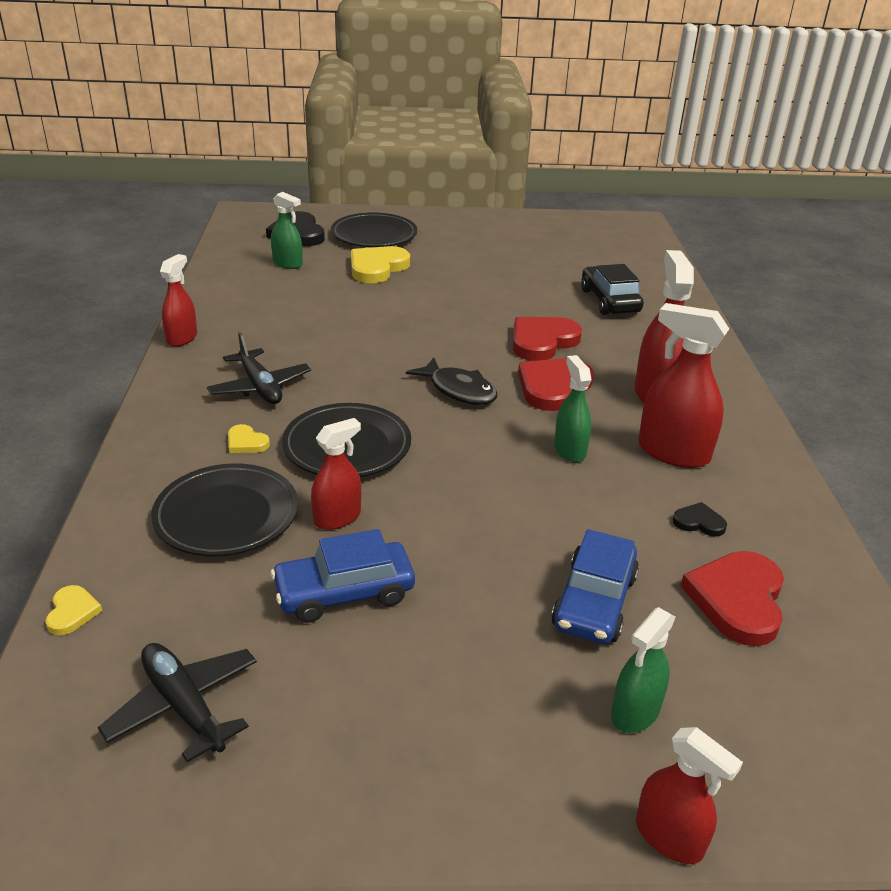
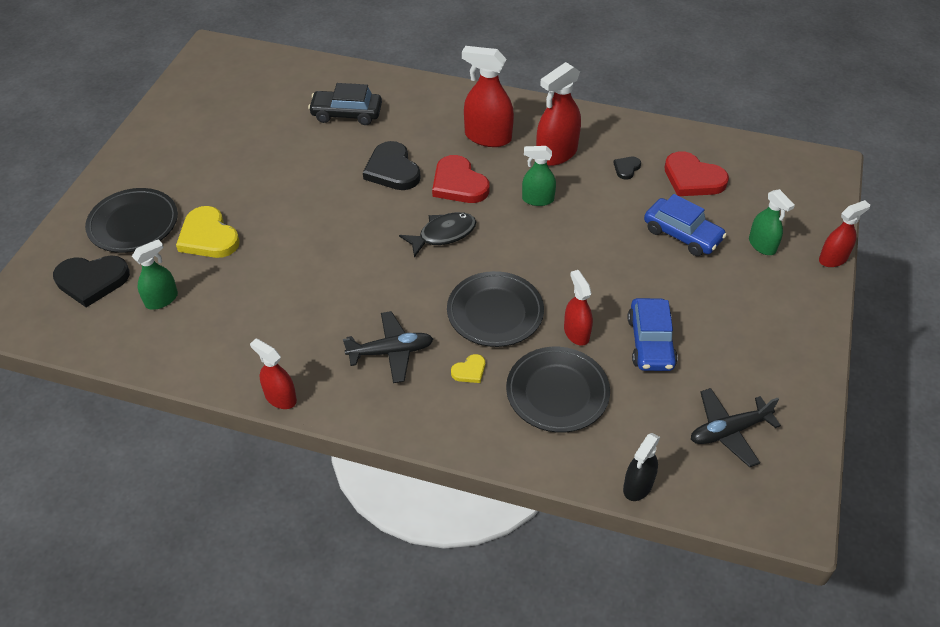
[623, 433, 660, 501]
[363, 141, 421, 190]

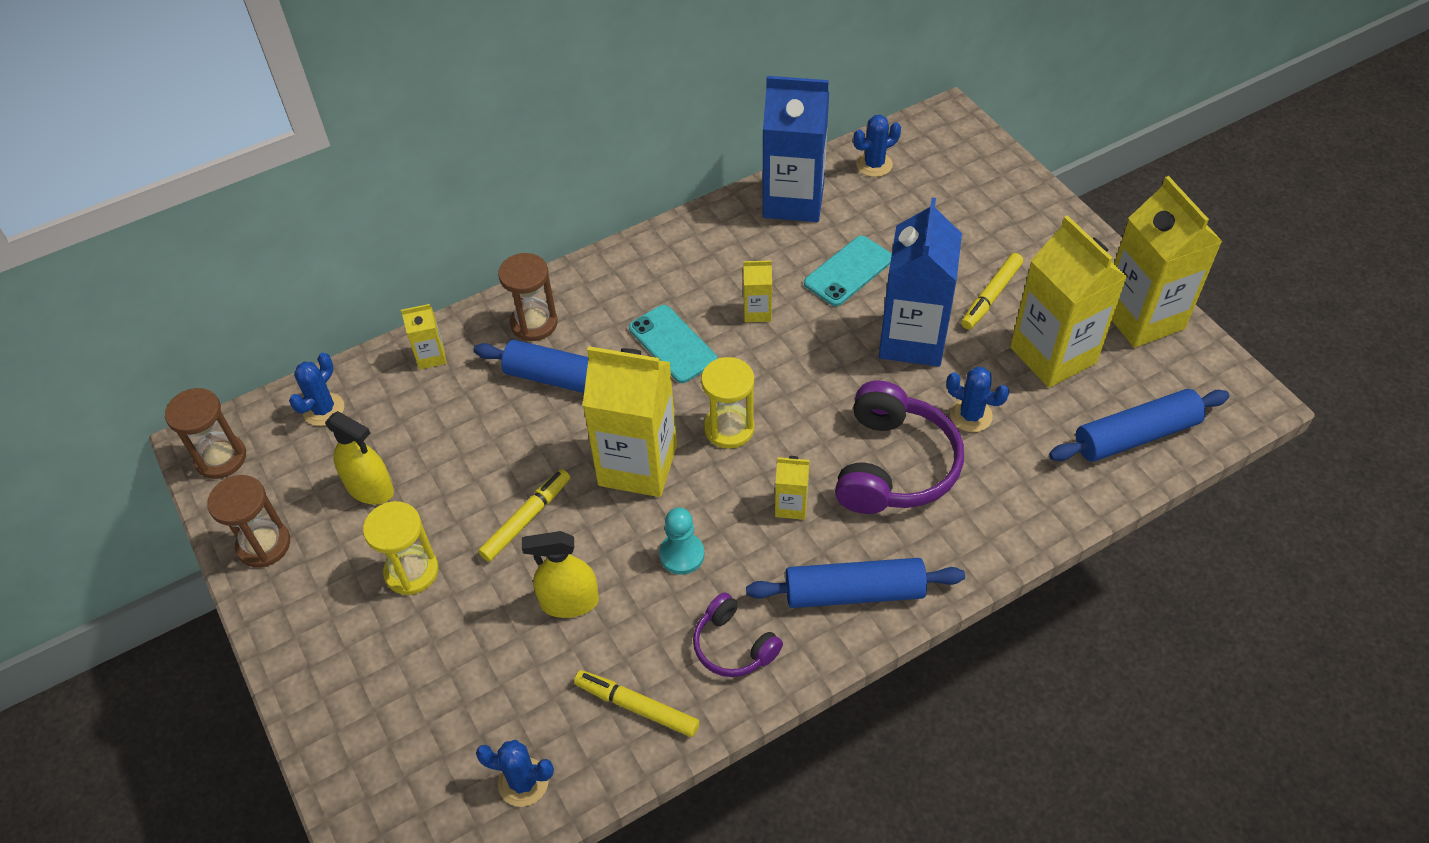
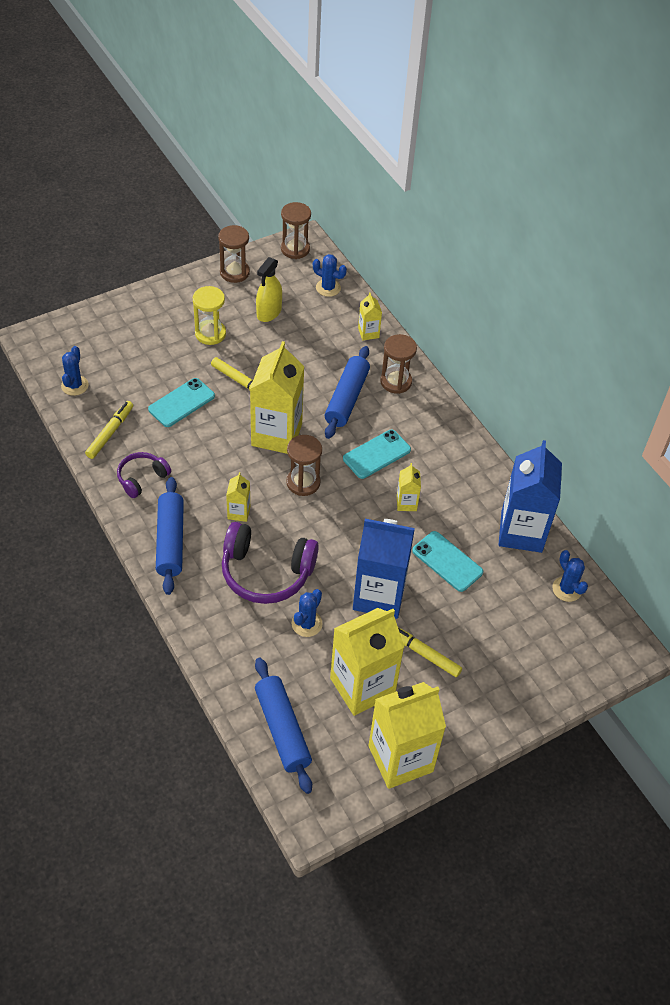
[659, 507, 704, 575] (first image)
[148, 378, 215, 427]
[286, 435, 322, 496]

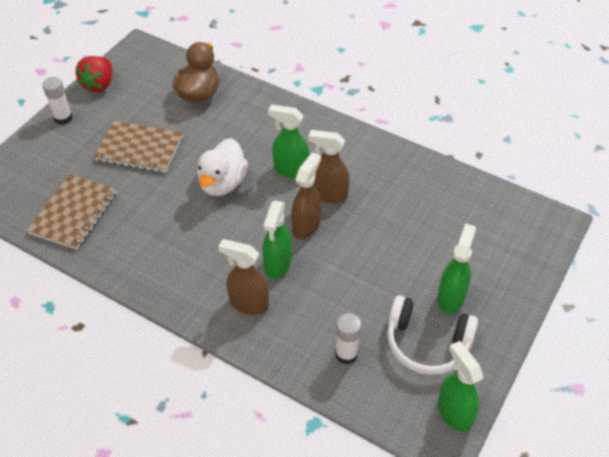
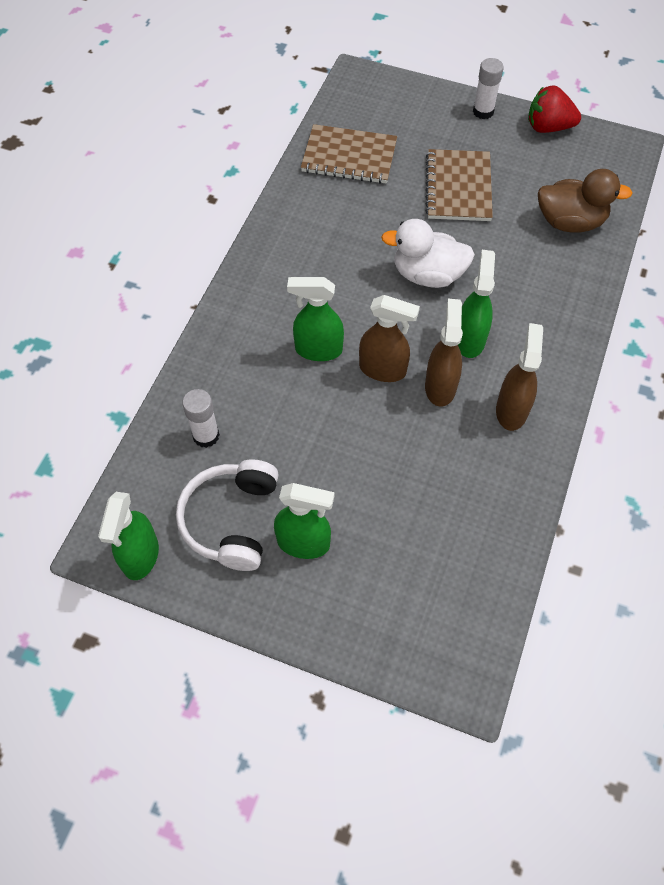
[496, 323, 543, 431]
[98, 492, 159, 580]

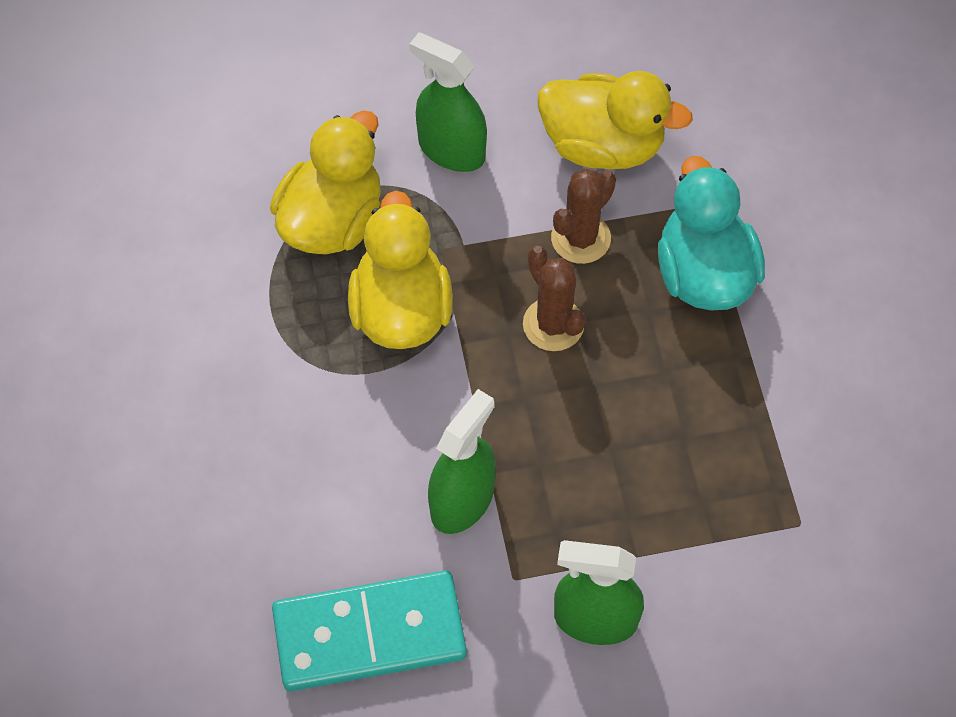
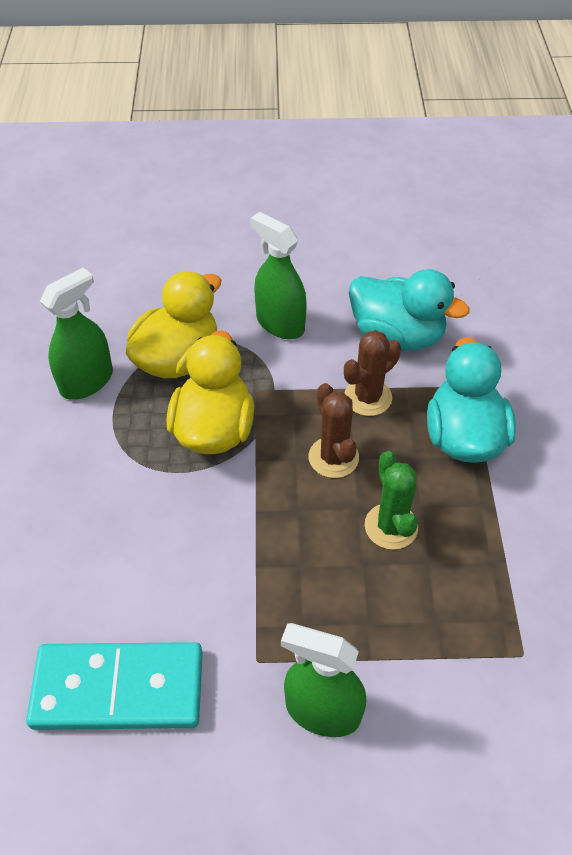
[365, 451, 418, 550]
[40, 268, 113, 400]
[349, 269, 470, 351]

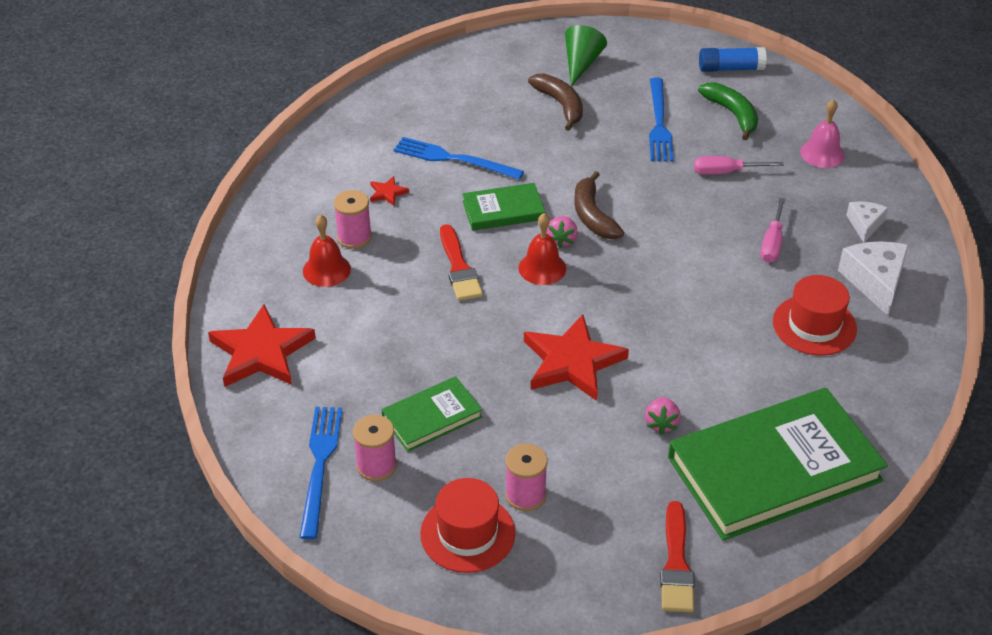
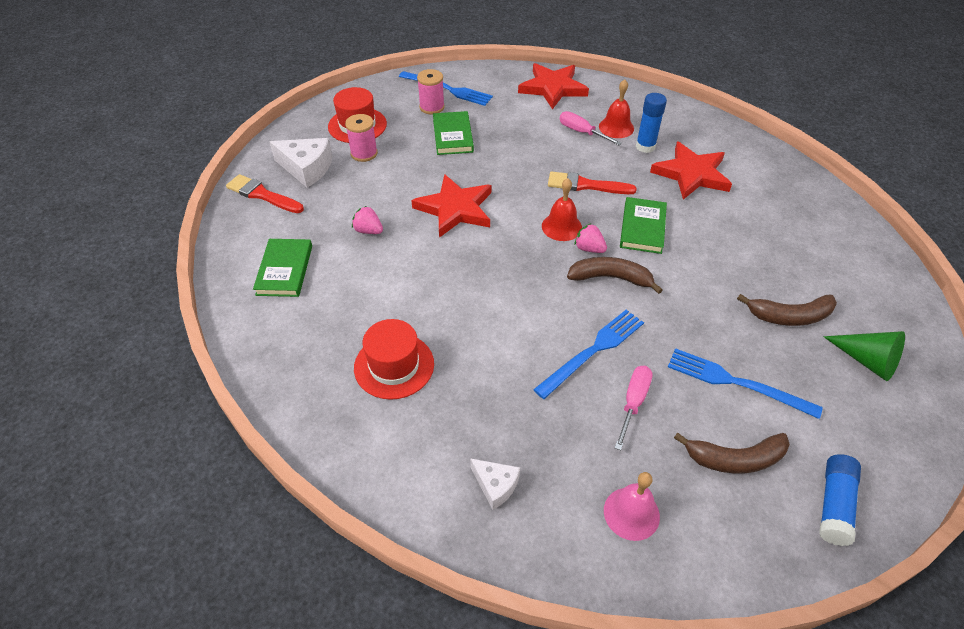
[533, 310, 644, 399]
[560, 111, 622, 145]
[269, 138, 332, 188]
[636, 93, 667, 153]
[674, 433, 790, 474]
[650, 142, 732, 200]
[253, 239, 312, 297]

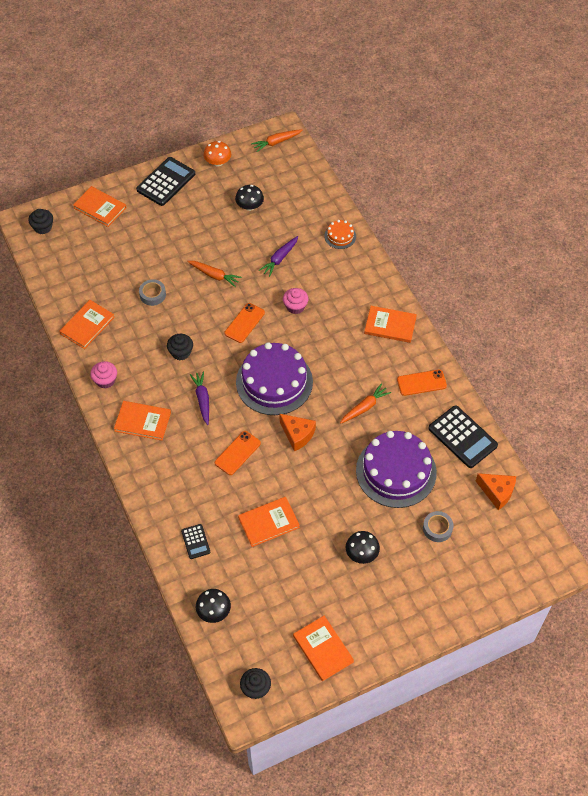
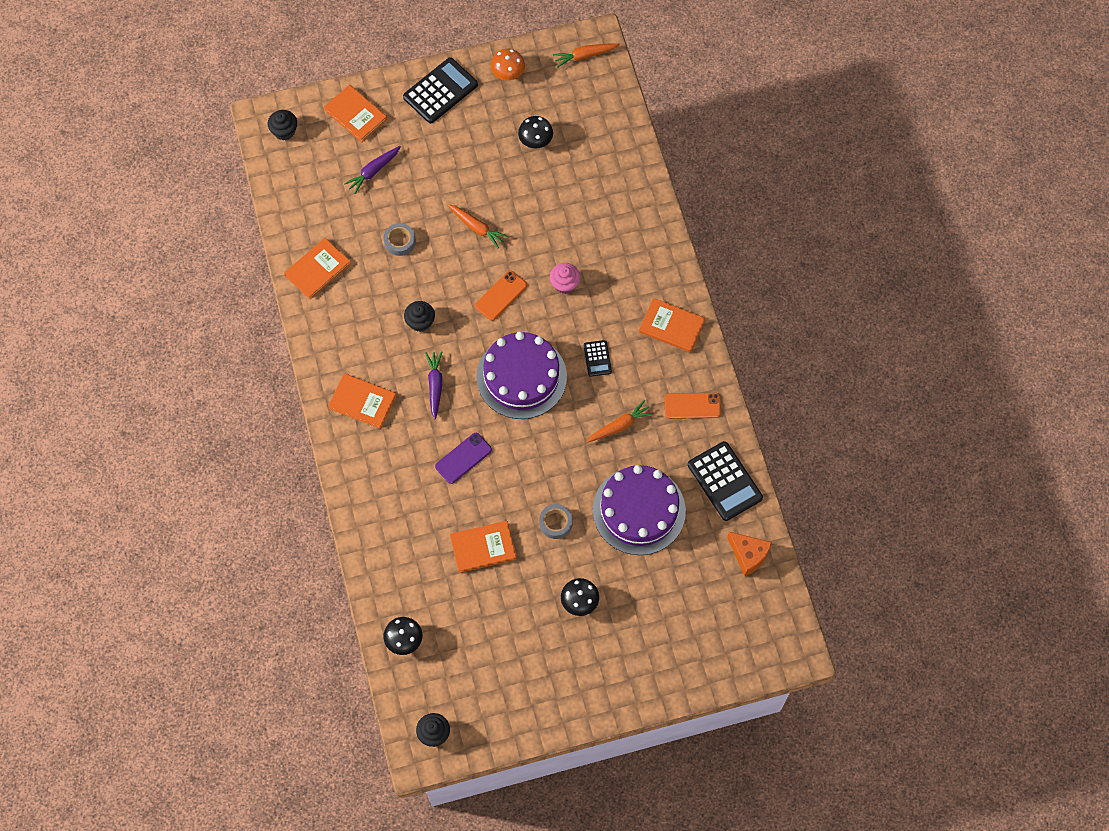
[90, 361, 117, 389] (first image)
[280, 414, 316, 451] (first image)
[293, 616, 354, 681] (first image)
[325, 220, 356, 249] (first image)
[584, 340, 612, 377]
[344, 146, 401, 194]
[539, 504, 573, 539]
[435, 433, 492, 484]

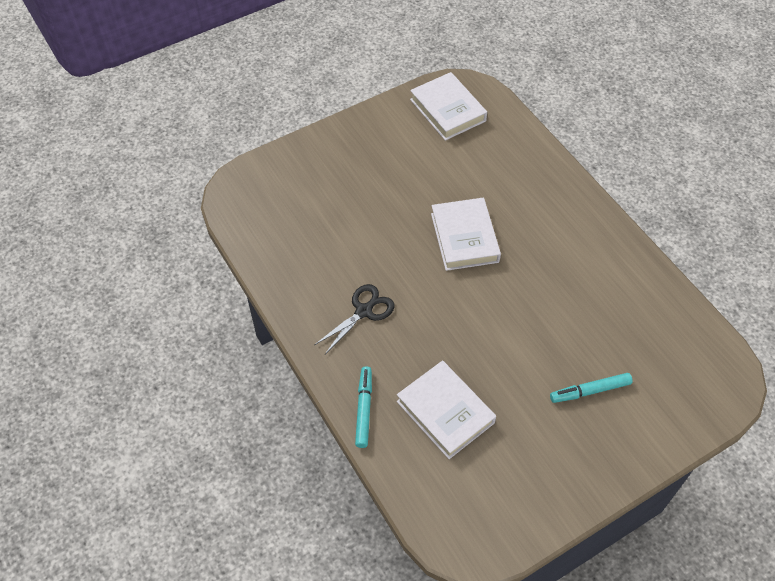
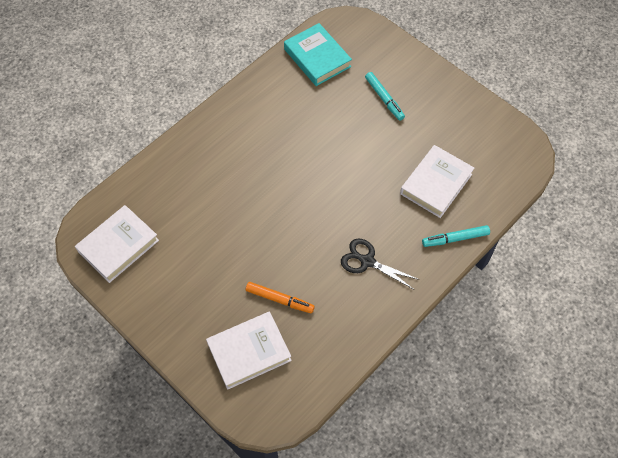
[246, 282, 315, 313]
[284, 23, 352, 86]
[206, 312, 292, 390]

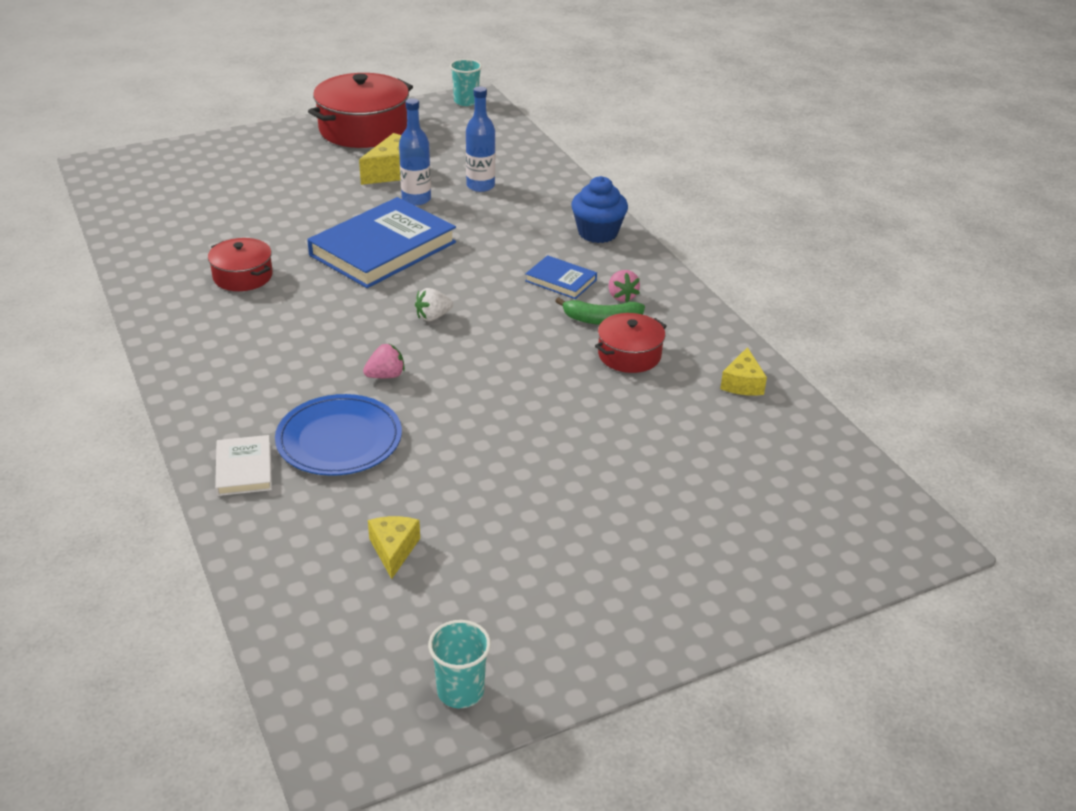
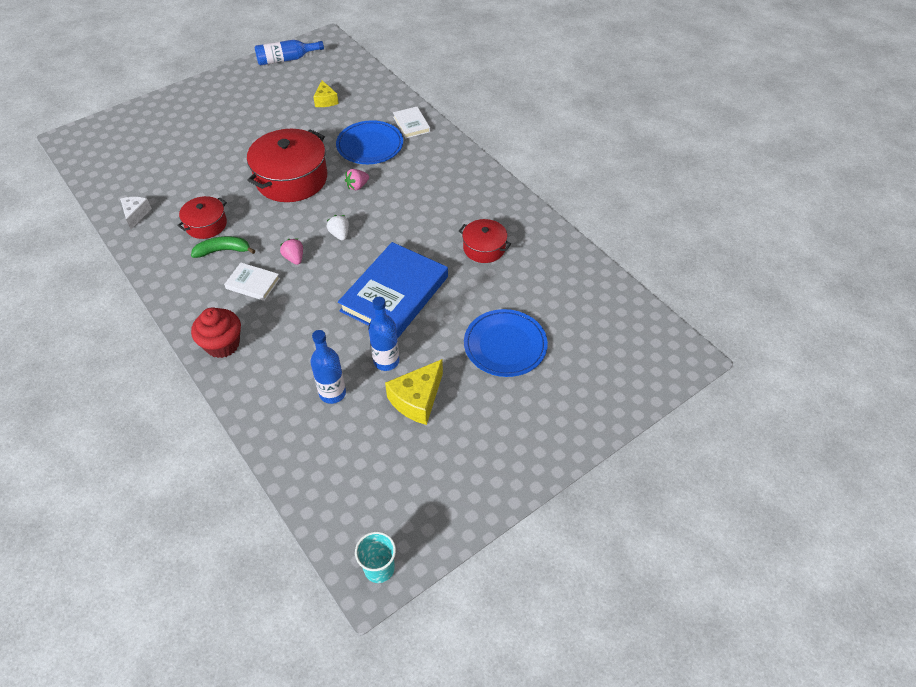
[464, 309, 548, 377]
[247, 129, 327, 202]
[280, 238, 303, 265]
[254, 40, 324, 65]
[224, 263, 280, 301]
[191, 307, 241, 358]
[120, 197, 152, 229]
[327, 215, 349, 241]

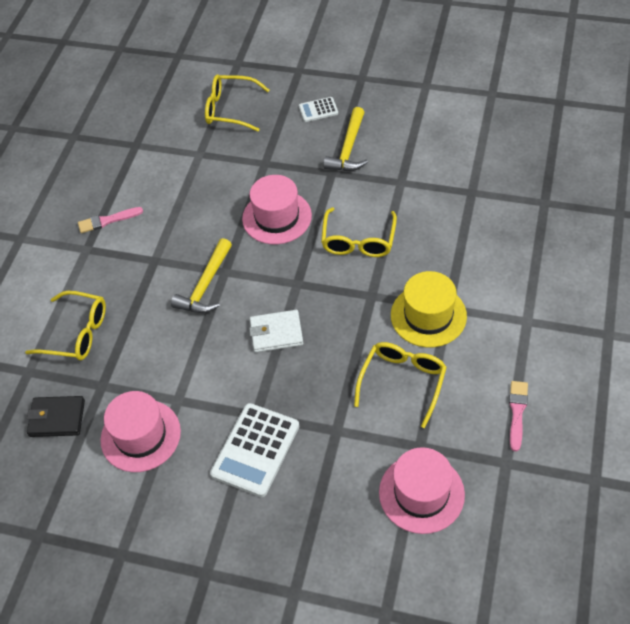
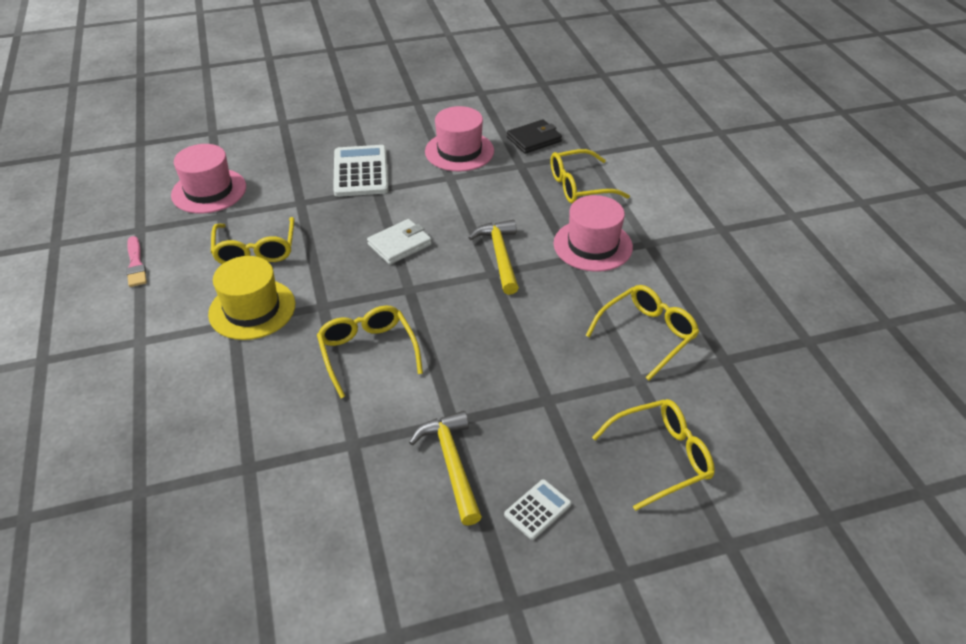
[78, 207, 143, 233] (first image)
[586, 285, 699, 380]
[554, 195, 633, 272]

